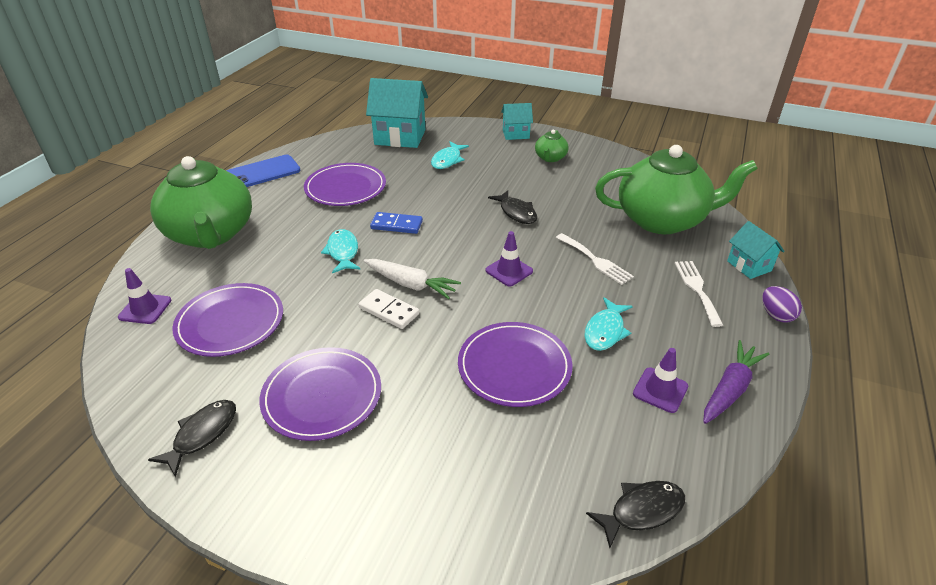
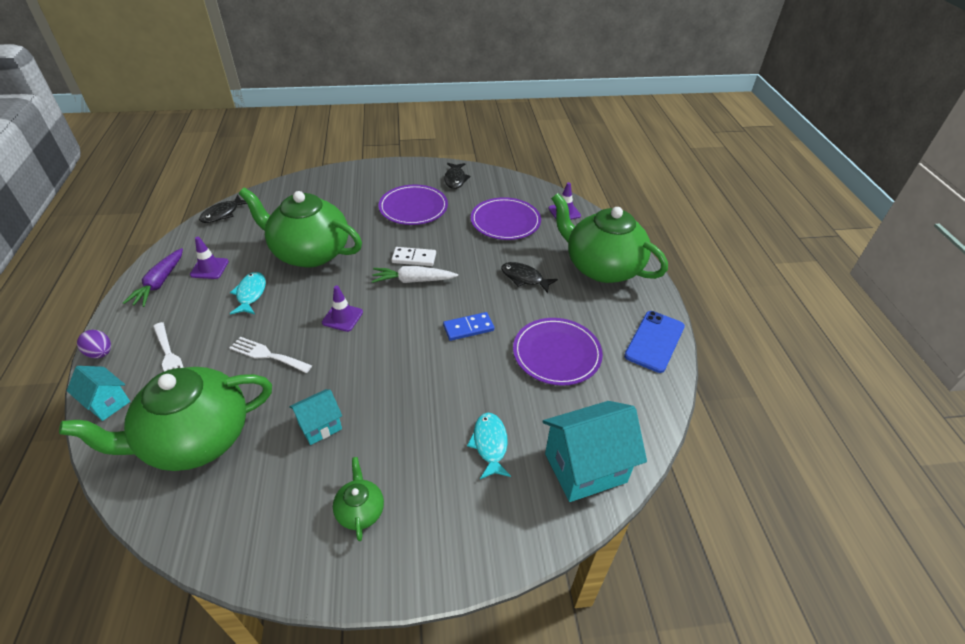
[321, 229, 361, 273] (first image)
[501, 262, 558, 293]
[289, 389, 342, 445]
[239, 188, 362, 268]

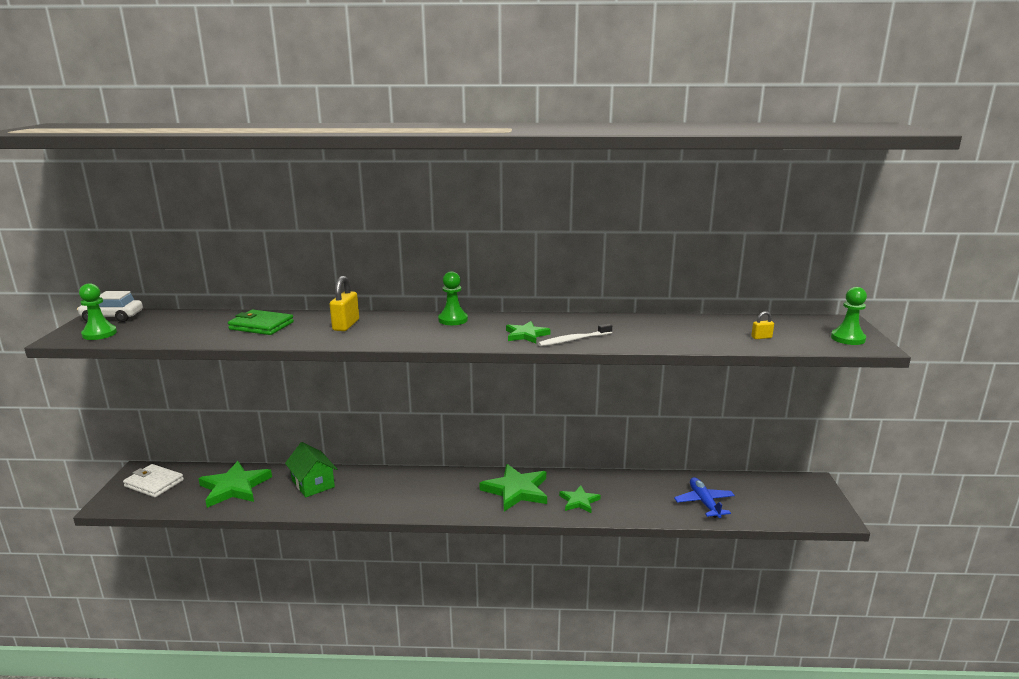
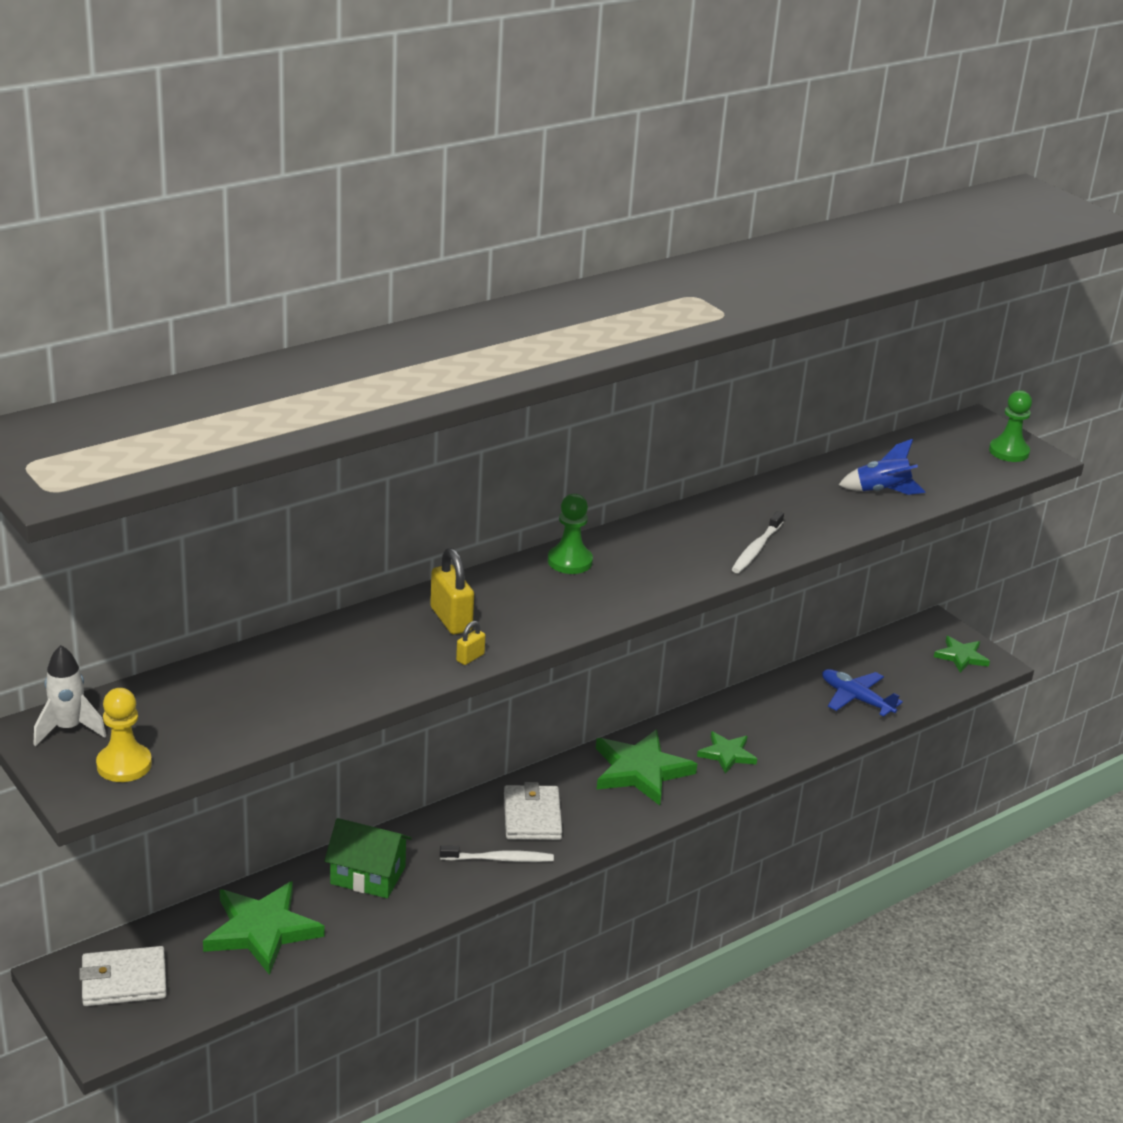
[228, 310, 294, 335] (first image)
[440, 845, 554, 862]
[504, 782, 562, 840]
[839, 439, 926, 495]
[934, 636, 990, 673]
[456, 621, 486, 665]
[33, 645, 106, 746]
[96, 688, 152, 782]

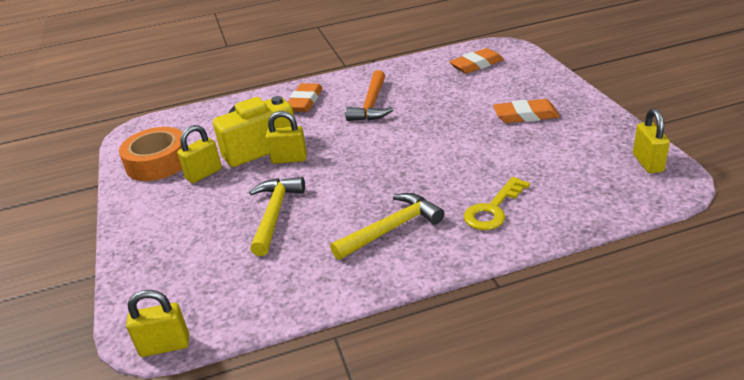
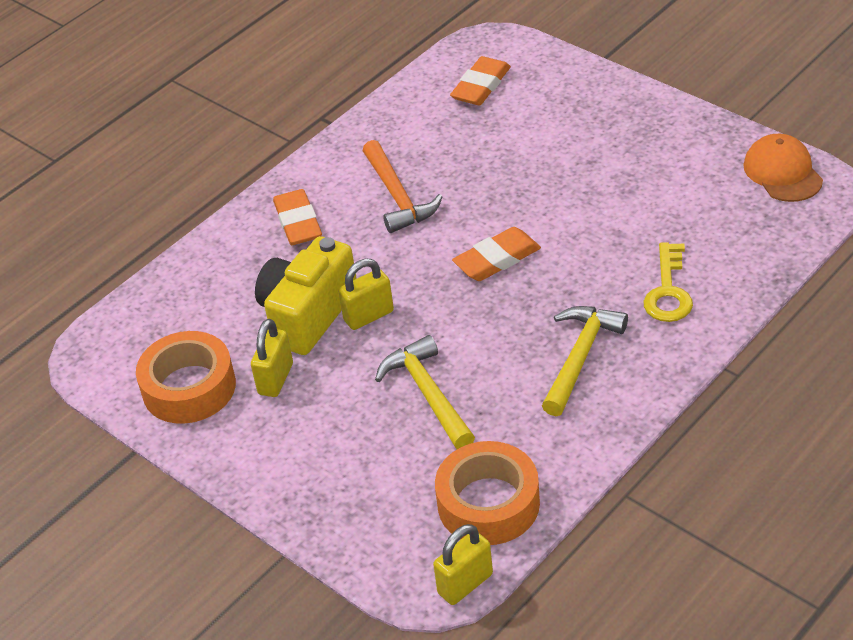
[435, 441, 540, 545]
[452, 227, 541, 281]
[743, 134, 823, 202]

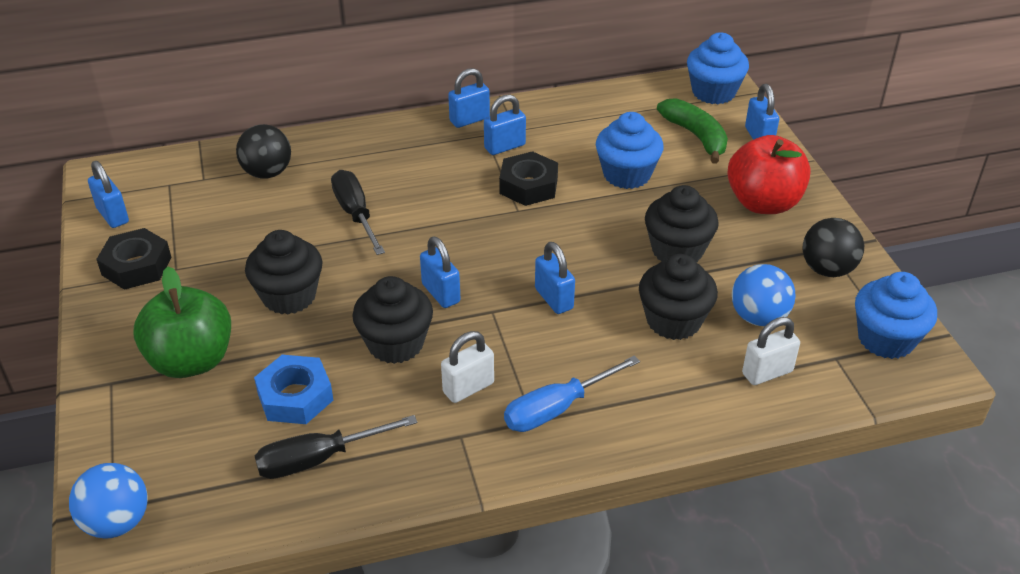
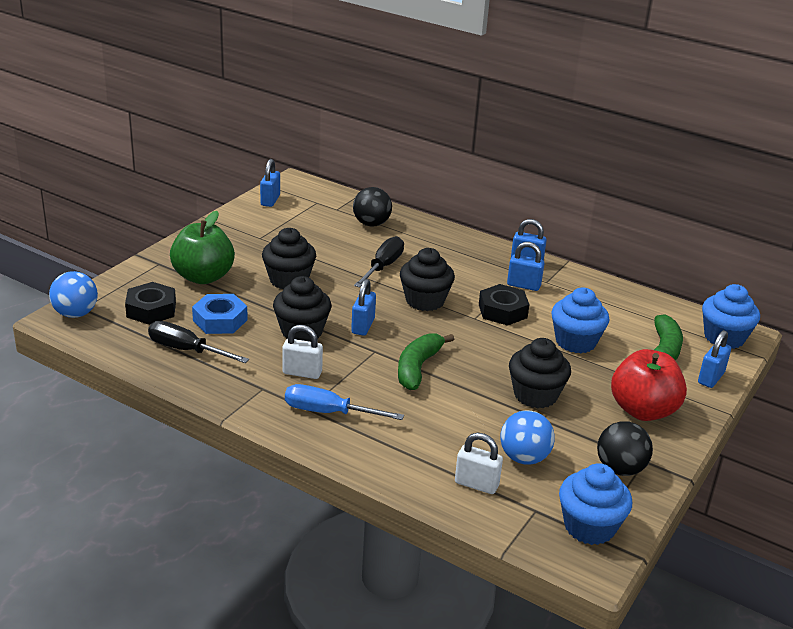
[125, 282, 176, 325]
[400, 248, 455, 311]
[398, 333, 454, 390]

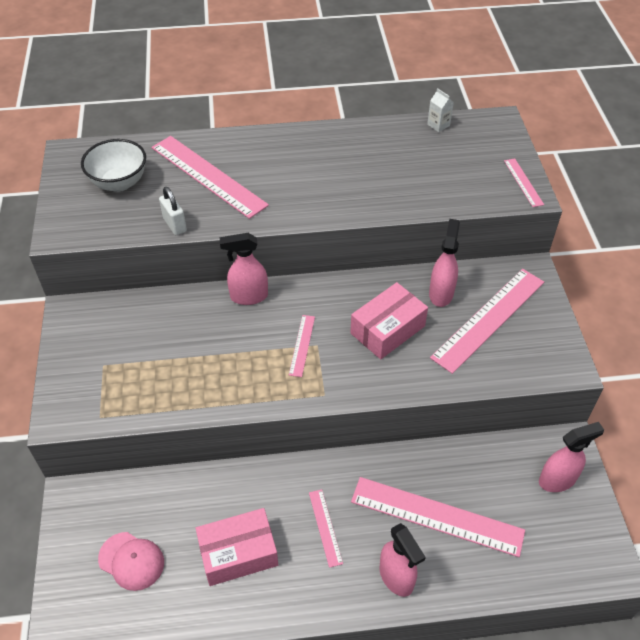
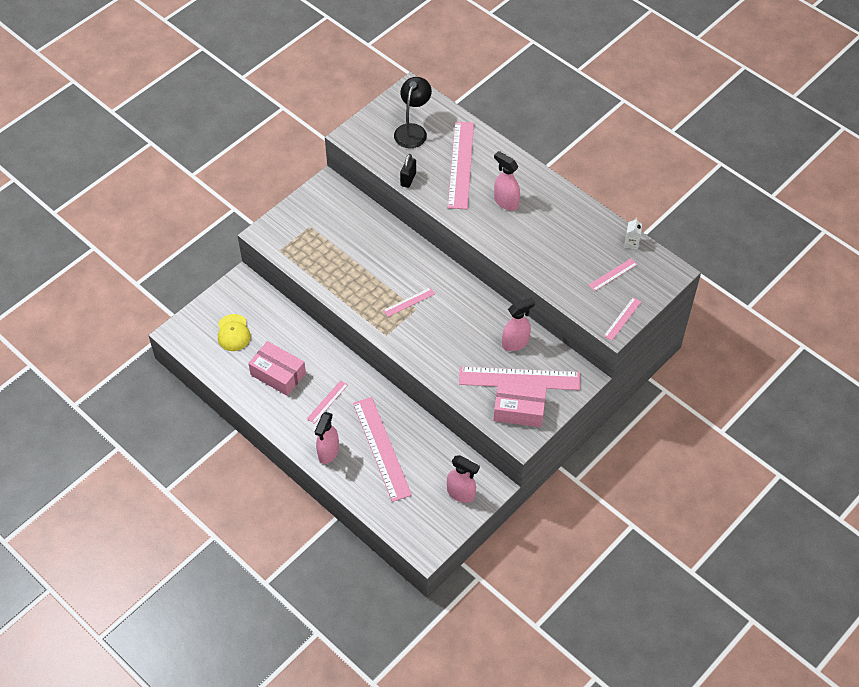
[589, 258, 638, 291]
[494, 151, 520, 210]
[493, 381, 547, 427]
[394, 77, 432, 148]
[218, 314, 251, 351]
[400, 154, 416, 188]

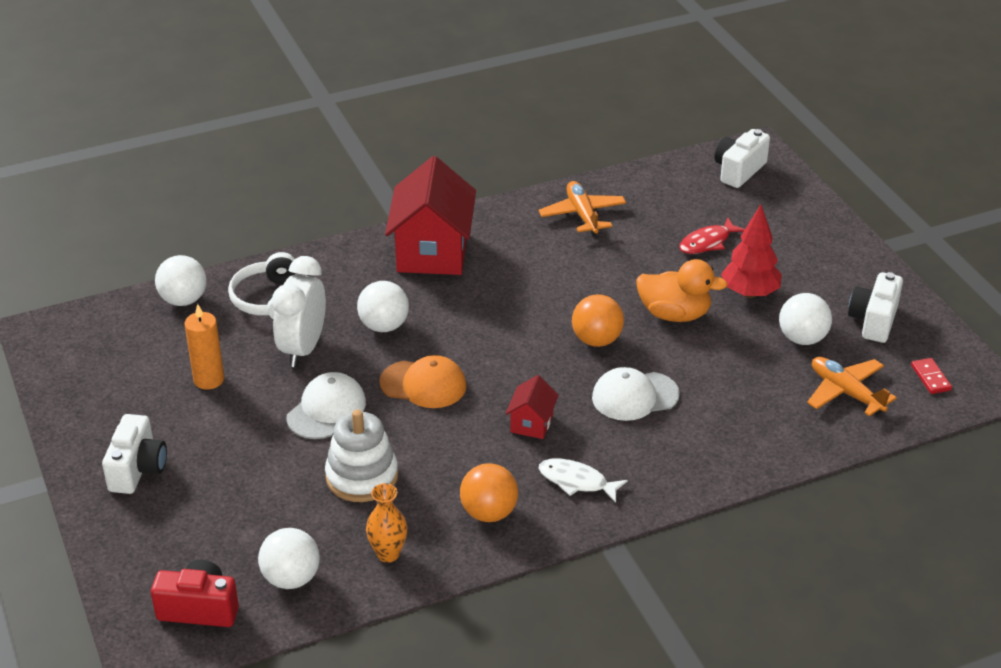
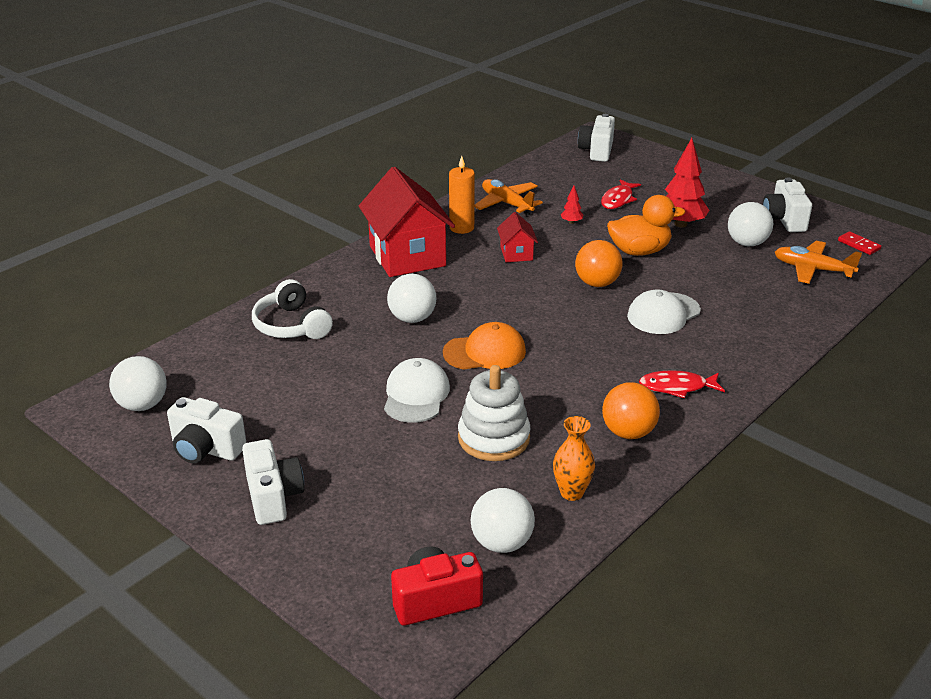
[272, 256, 326, 367] (first image)
[167, 397, 246, 464]
[561, 186, 583, 224]
[109, 356, 167, 411]
[449, 156, 475, 234]
[497, 212, 538, 262]
[639, 370, 725, 398]

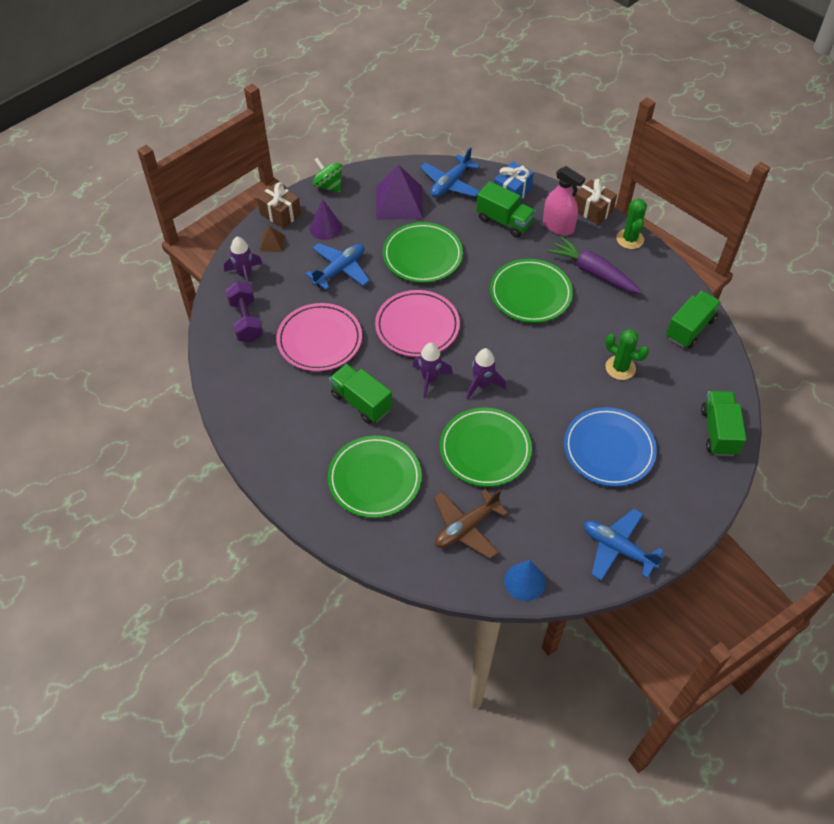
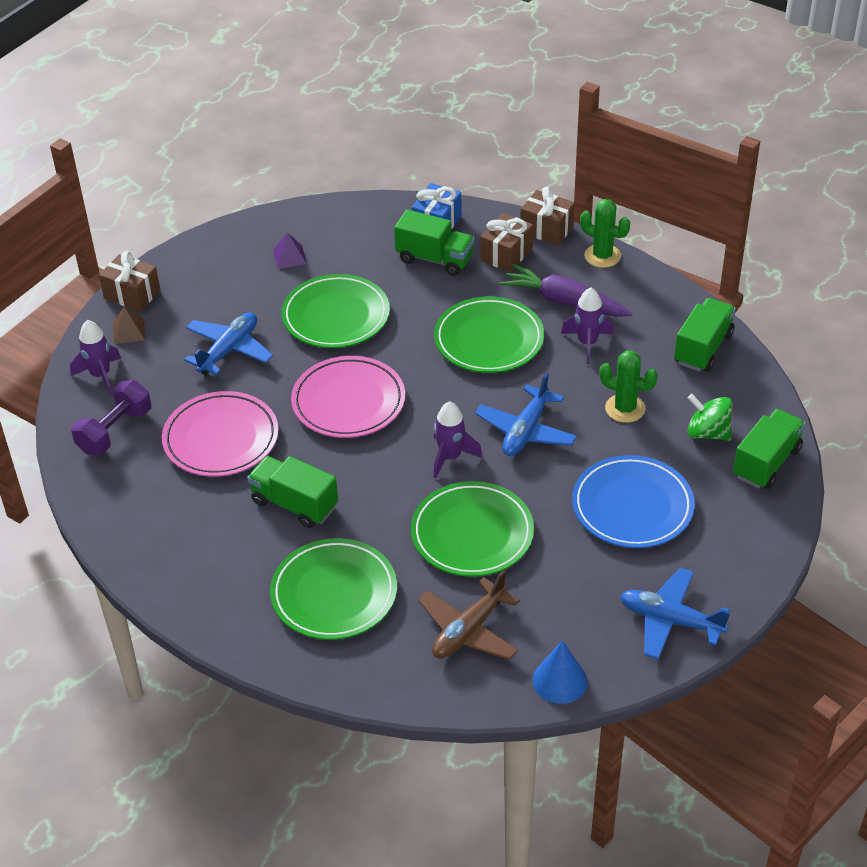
[310, 199, 342, 240] (first image)
[688, 394, 732, 441]
[561, 287, 614, 364]
[475, 372, 577, 456]
[480, 213, 533, 272]
[71, 380, 151, 455]
[580, 199, 630, 268]
[733, 409, 805, 489]
[273, 232, 307, 269]

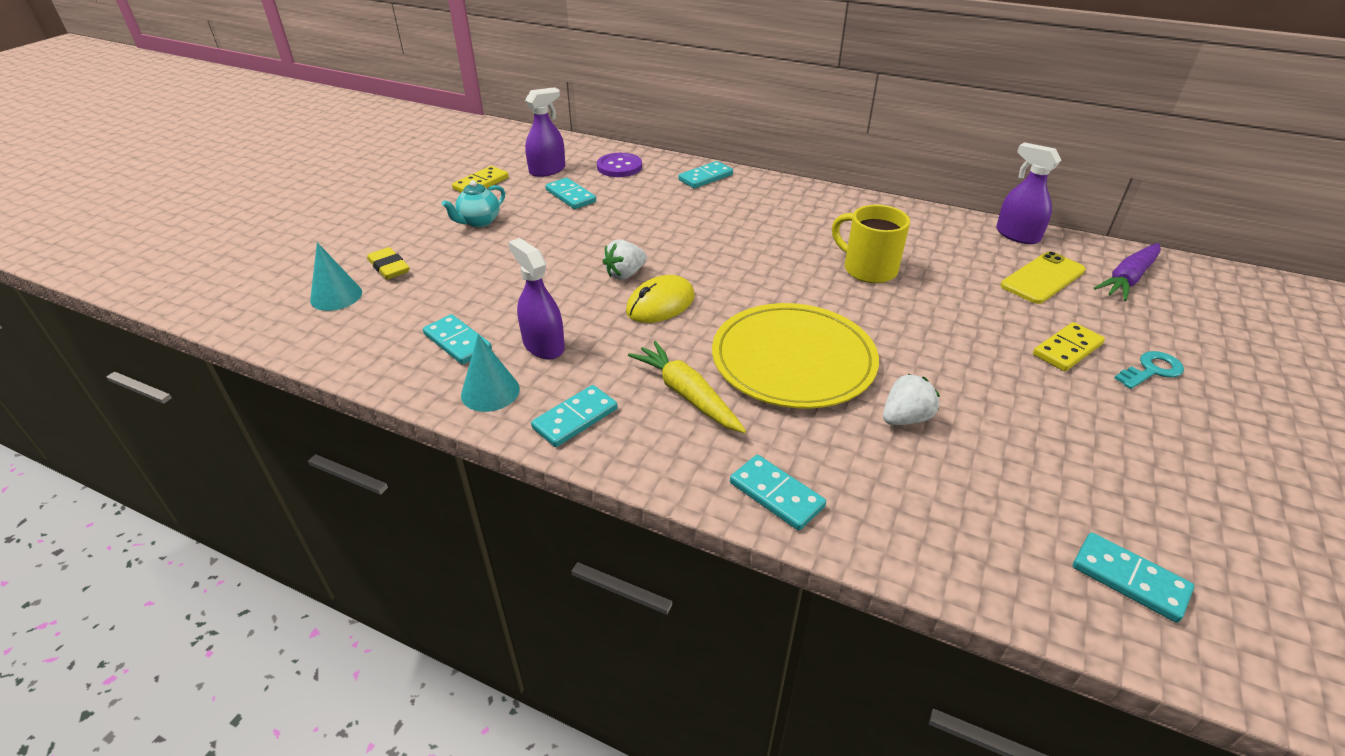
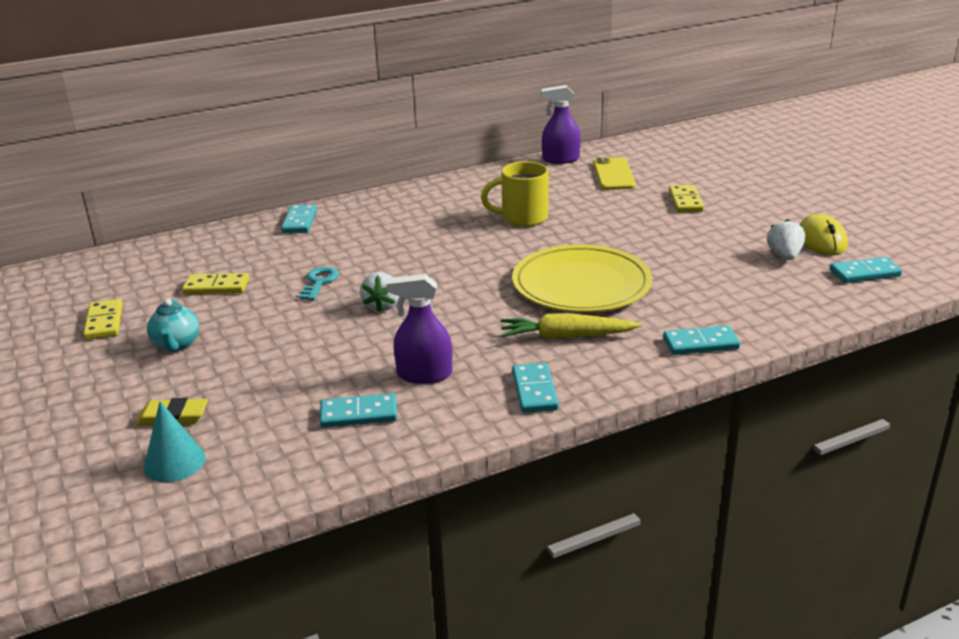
[461, 334, 520, 412] (first image)
[525, 87, 565, 177] (first image)
[597, 153, 642, 177] (first image)
[1094, 243, 1161, 301] (first image)
[800, 214, 848, 255]
[767, 219, 805, 260]
[300, 267, 339, 300]
[182, 273, 249, 294]

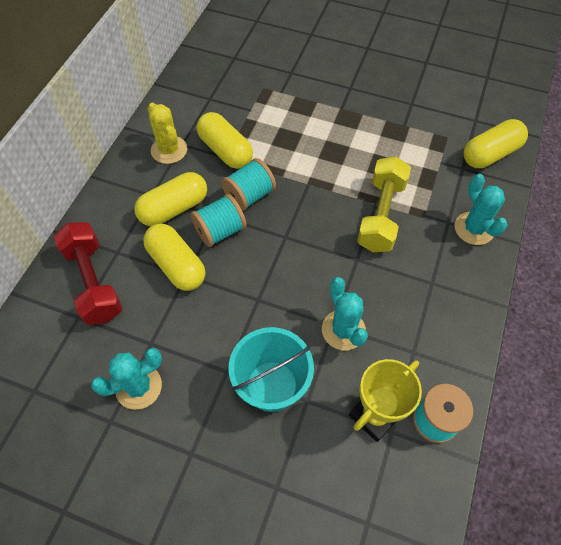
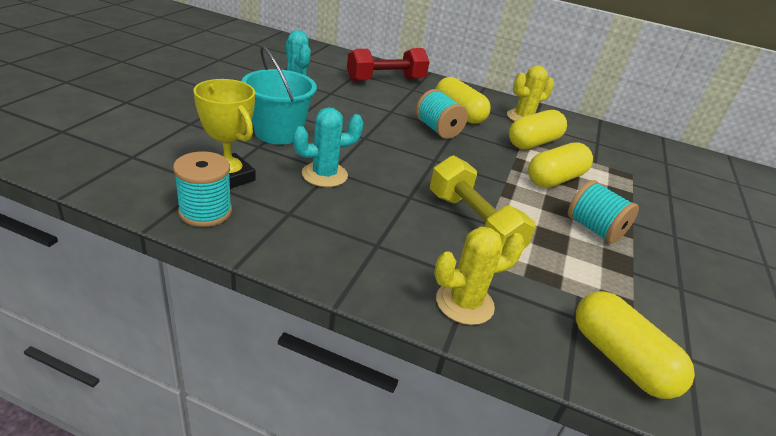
[528, 142, 593, 188]
[568, 180, 639, 244]
[434, 226, 525, 325]
[430, 155, 536, 249]

